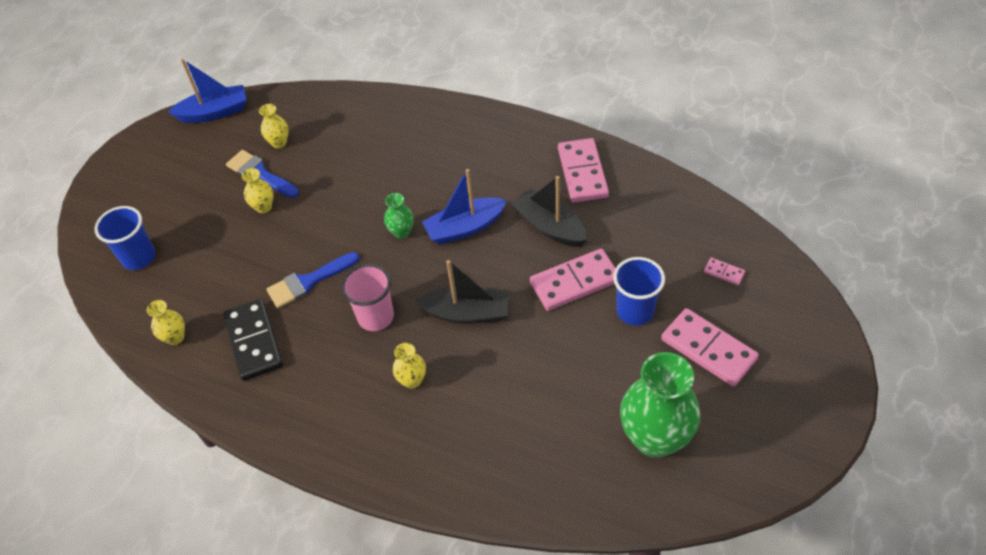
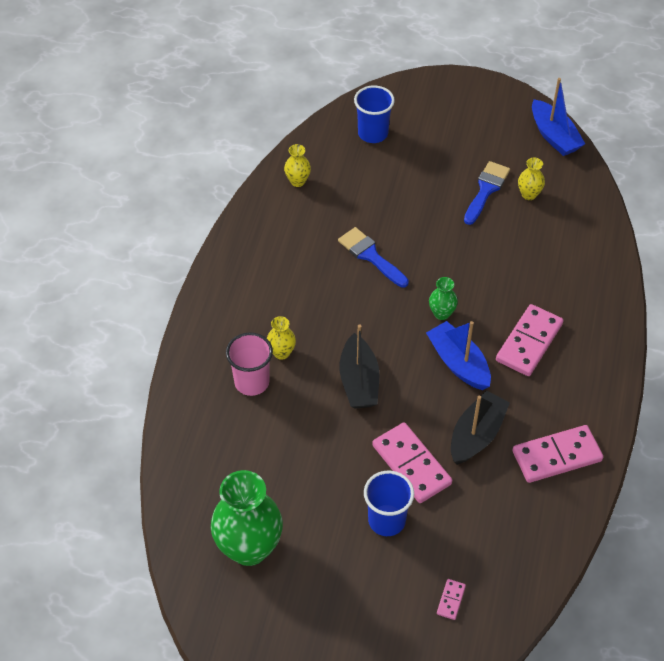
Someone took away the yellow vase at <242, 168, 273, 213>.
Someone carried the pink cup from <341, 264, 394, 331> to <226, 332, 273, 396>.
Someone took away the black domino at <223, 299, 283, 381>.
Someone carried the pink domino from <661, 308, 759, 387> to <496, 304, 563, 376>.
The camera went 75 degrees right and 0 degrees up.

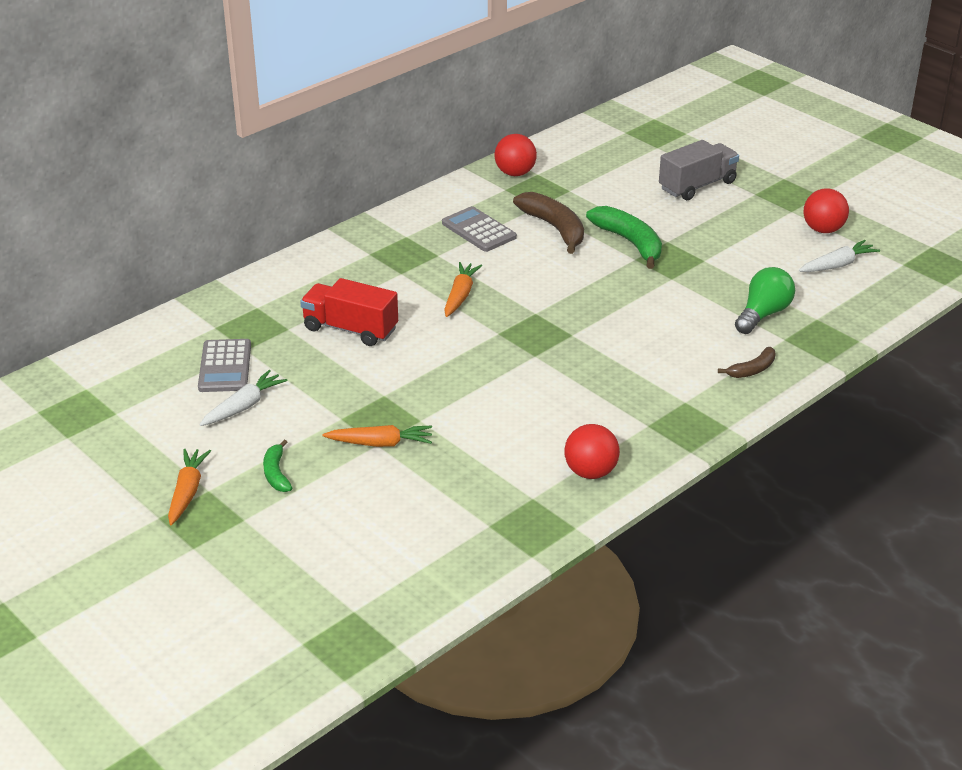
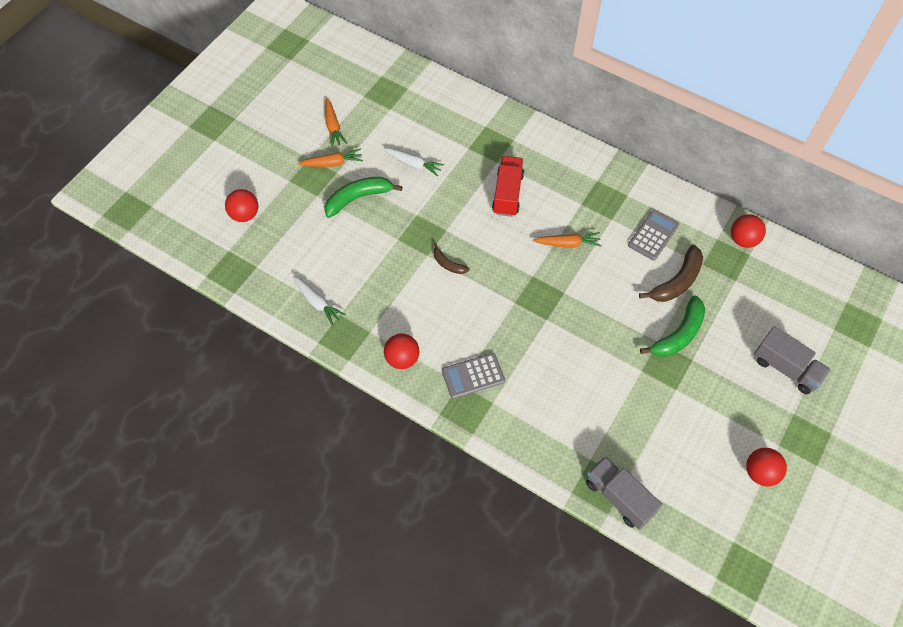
Someone carried the white carrot from <799, 240, 880, 272> to <293, 276, 345, 326>.
Someone took away the green light bulb at <735, 267, 795, 334>.
Someone carried the grey calculator from <198, 339, 251, 392> to <442, 353, 505, 399>.
Someone carried the brown banana from <718, 347, 776, 378> to <433, 243, 470, 274>.
Someone carried the orange carrot from <322, 425, 432, 447> to <325, 98, 347, 147>.
Someone scaled the green banana at <263, 439, 292, 492> by 1.82.
Someone put down the red ball at <225, 189, 258, 222>.
Someone put down the grey truck at <586, 456, 663, 530>.
The camera went 75 degrees right and 25 degrees up.

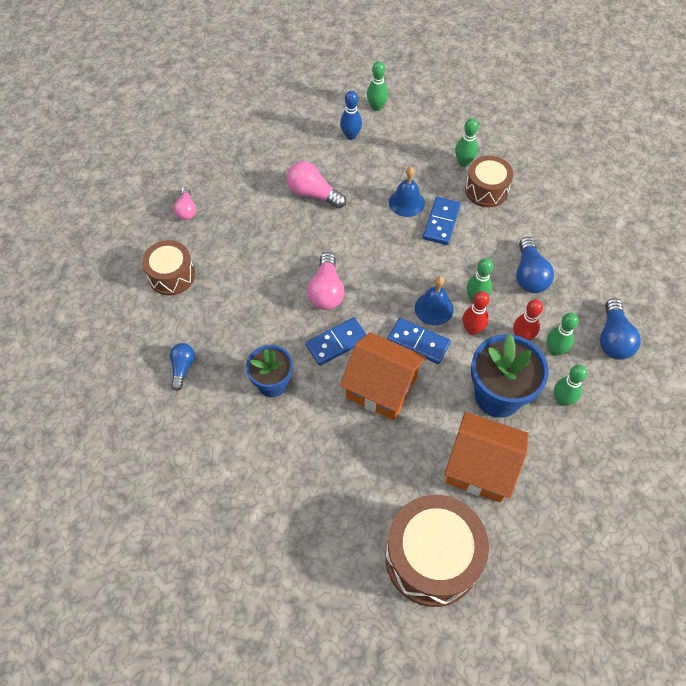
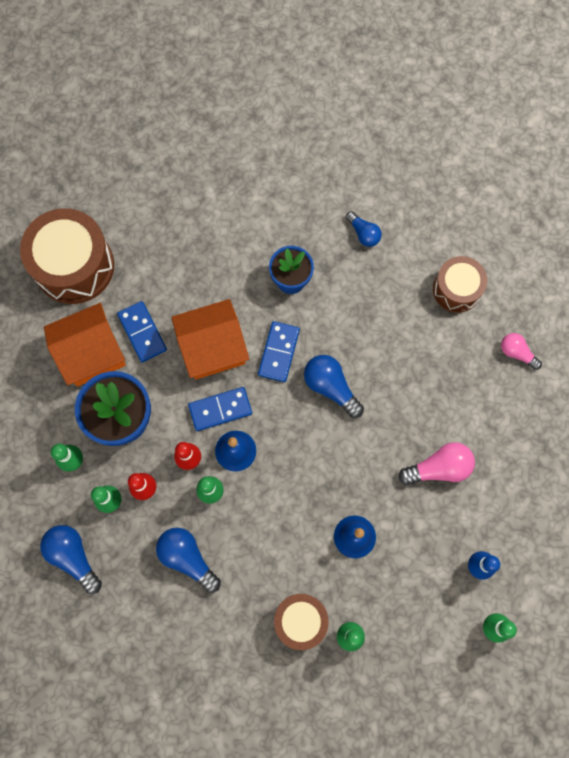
Someone carried the blue domino from <423, 197, 461, 245> to <117, 301, 167, 362>.
Someone repainted the pink light bulb at <307, 252, 345, 310>, which became the blue light bulb at <304, 355, 364, 418>.
The camera went 135 degrees right and 15 degrees up.

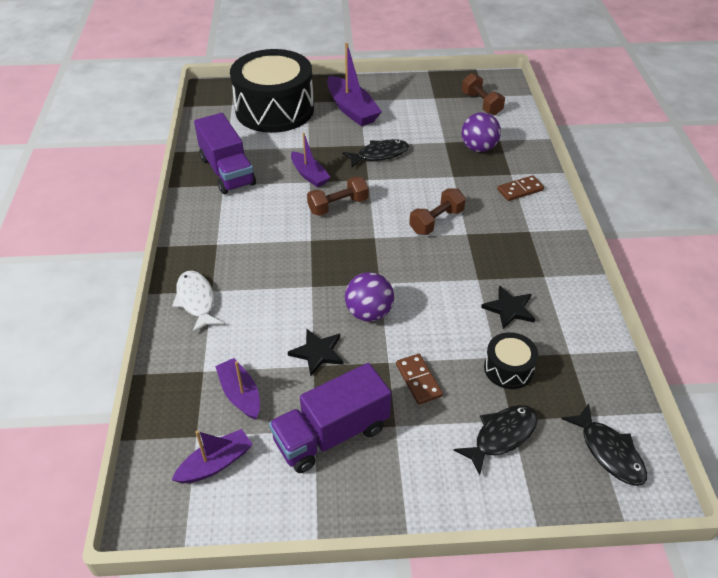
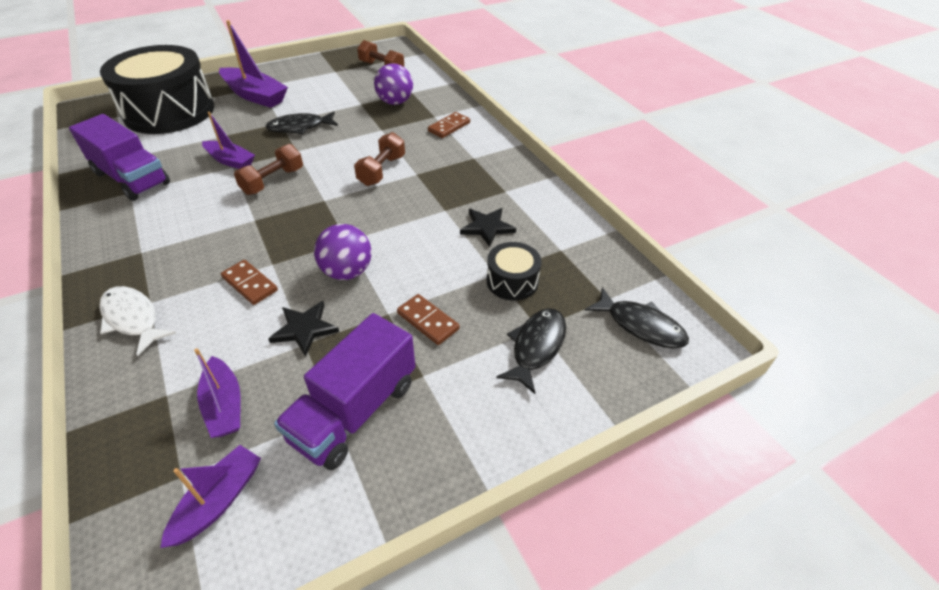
Someone rotated the black fish at <342, 139, 409, 167> by 150 degrees counterclockwise.
Someone rotated the purple boat at <215, 358, 260, 419> by 150 degrees counterclockwise.
Someone put down the brown domino at <221, 260, 278, 305>.
The camera went 25 degrees left and 0 degrees up.

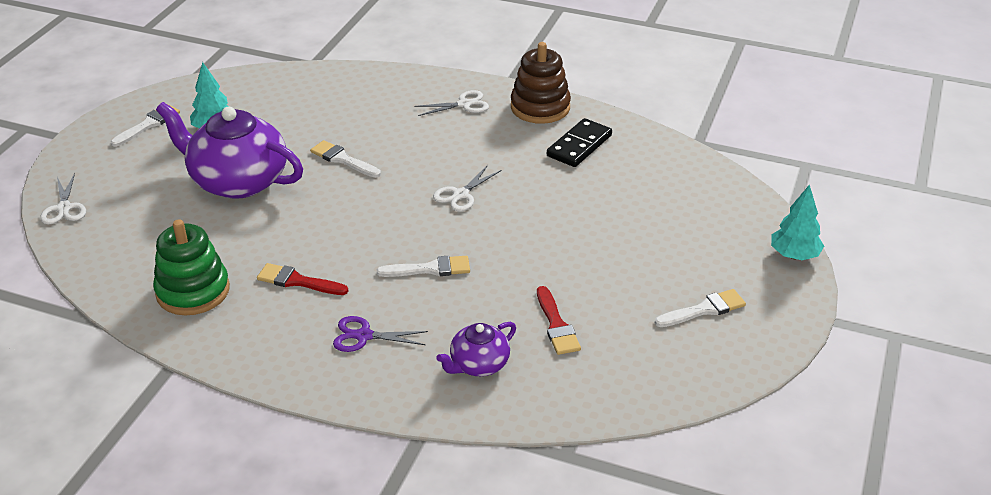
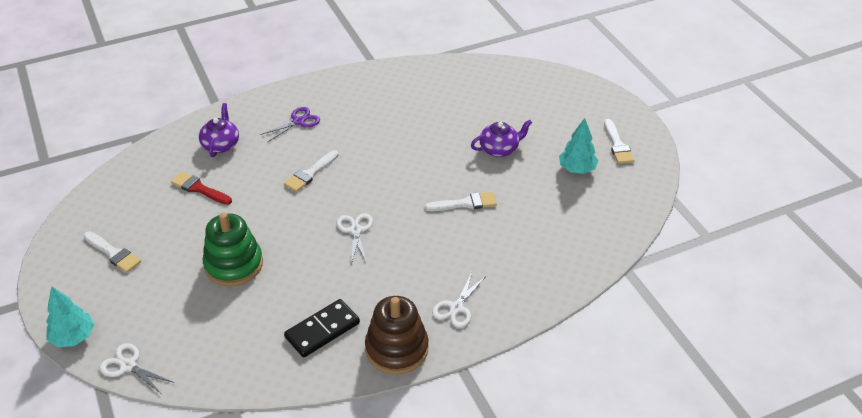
Someone scaled the purple teapot at <156, 102, 303, 199> by 0.51.
Someone rotated the black domino at <547, 118, 612, 167> by 60 degrees clockwise.
Someone carried the white scissors from <40, 173, 86, 225> to <100, 343, 174, 394>.
Someone carried the green stacking toy from <153, 219, 230, 315> to <203, 212, 263, 286>.
Someone took away the red brush at <257, 263, 348, 295>.
Someone rotated the white brush at <655, 289, 746, 327> by 75 degrees counterclockwise.
The camera went 135 degrees right and 5 degrees up.

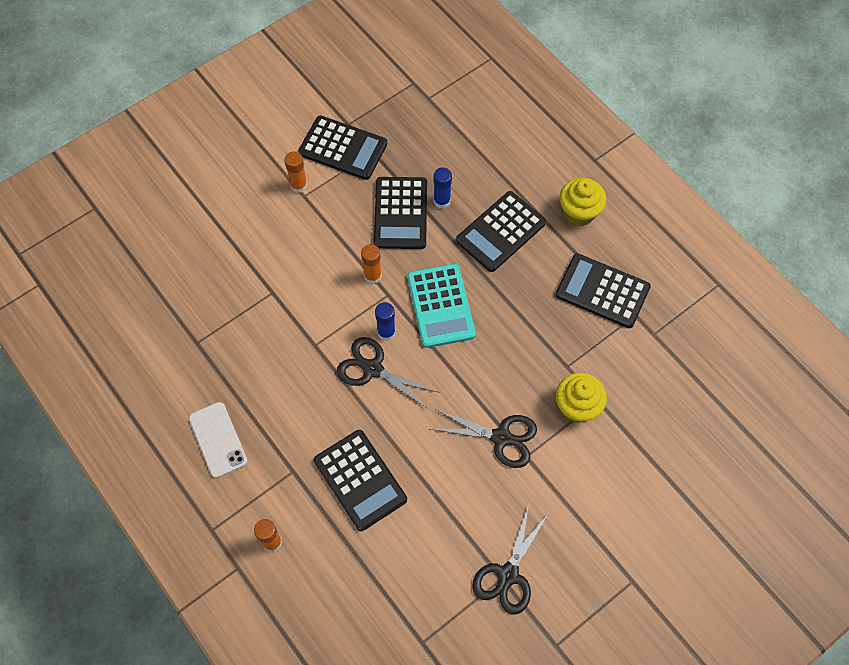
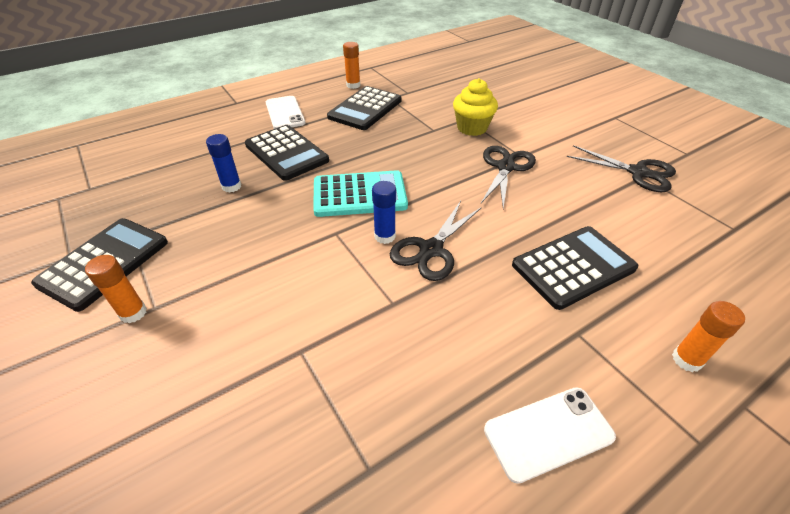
Someone took away the black calculator at <374, 177, 427, 249>.
Someone swapped the yellow cupcake at <560, 178, 606, 226> for the white phone at <266, 96, 305, 129>.
Someone carried the orange glue stick from <361, 244, 382, 284> to <343, 42, 360, 89>.
The camera went 85 degrees left and 20 degrees down.

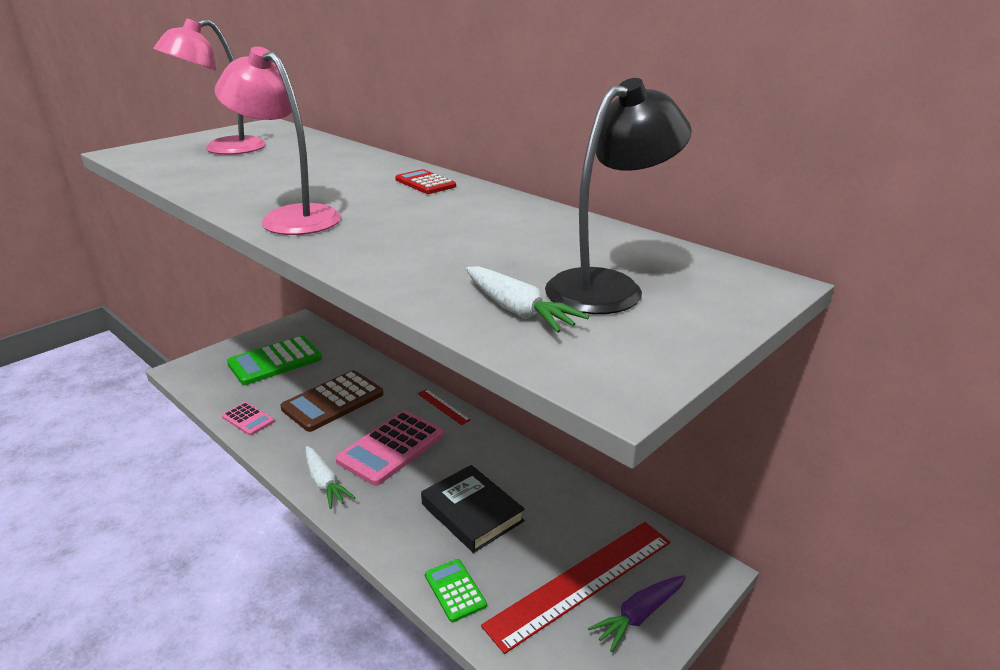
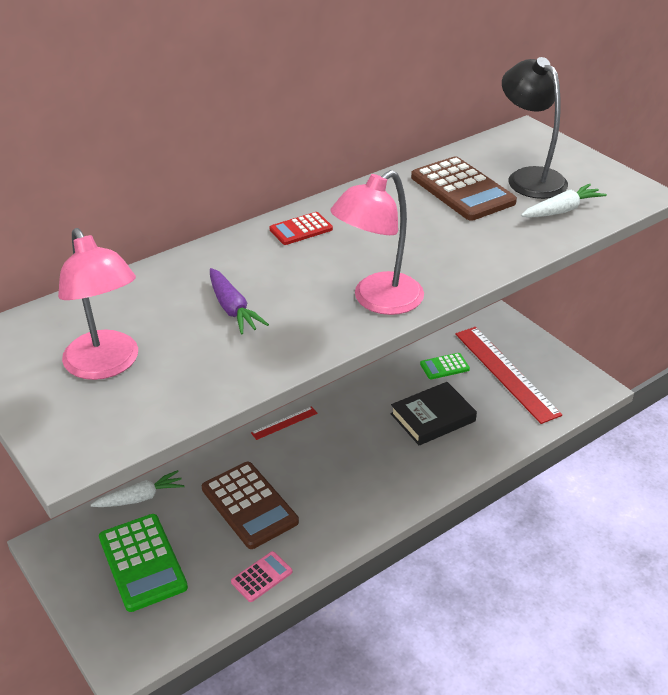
Someone took away the pink calculator at <336, 411, 444, 486>.
Someone carried the white carrot from <305, 446, 356, 509> to <91, 470, 185, 507>.
Someone carried the green calculator from <425, 559, 487, 622> to <420, 353, 470, 379>.
Someone carried the purple carrot from <588, 575, 686, 652> to <210, 268, 269, 335>.
Someone put down the brown calculator at <411, 156, 517, 221>.
The camera went 80 degrees left and 10 degrees up.

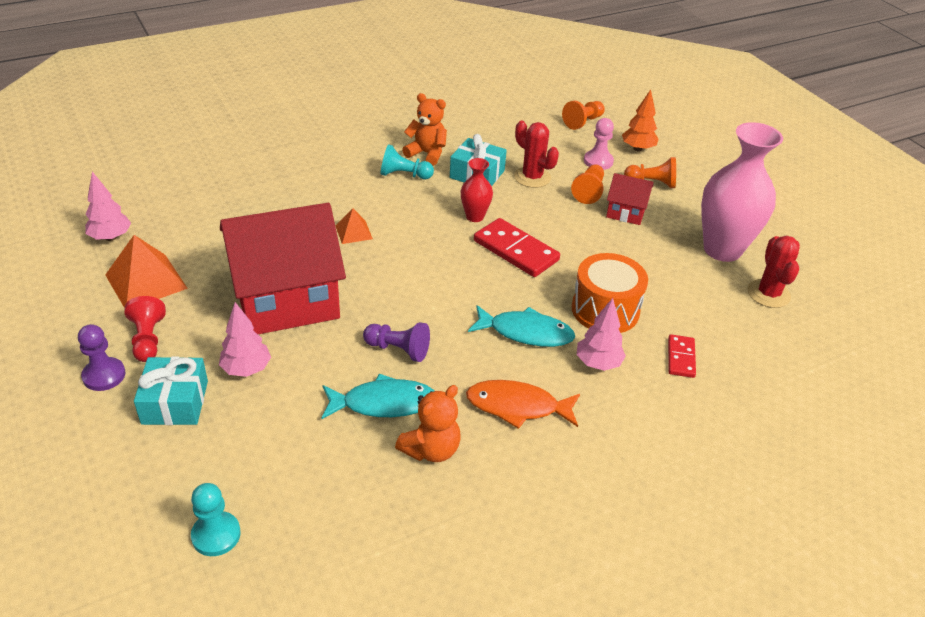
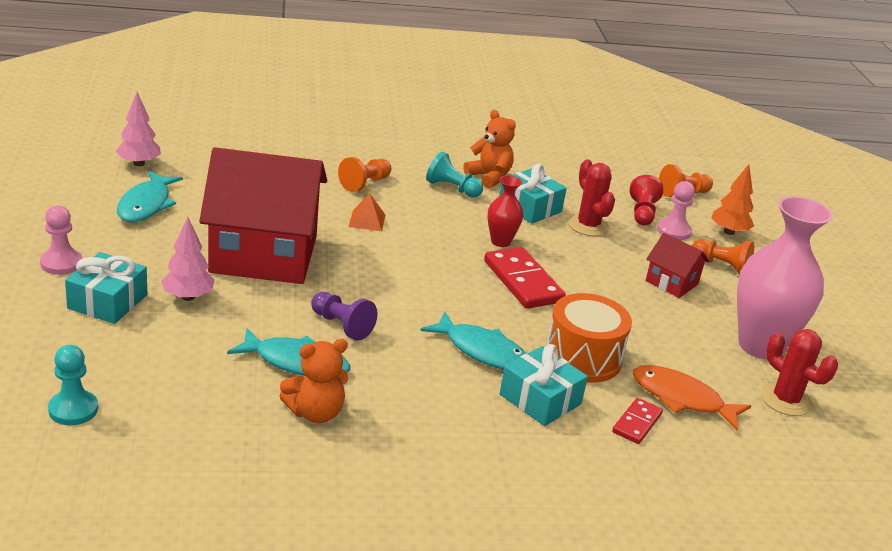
Someone carried the orange pawn from <571, 164, 604, 204> to <338, 157, 391, 192>.
Someone swapped the orange pyramid at <105, 235, 188, 308> for the turquoise fish at <117, 171, 183, 222>.
Someone rotated the red cactus at <747, 236, 800, 308> by 60 degrees counterclockwise.
Someone carried the red pawn from <124, 296, 166, 362> to <630, 175, 663, 225>.
Someone swapped the pink tree at <577, 298, 626, 371> for the turquoise gift at <500, 344, 588, 426>.
Someone repainted the purple pawn at <78, 324, 126, 391>, which became the pink pawn at <40, 205, 82, 275>.
Someone carried the orange fish from <466, 380, 580, 429> to <633, 365, 751, 430>.
The camera went 20 degrees right and 10 degrees down.

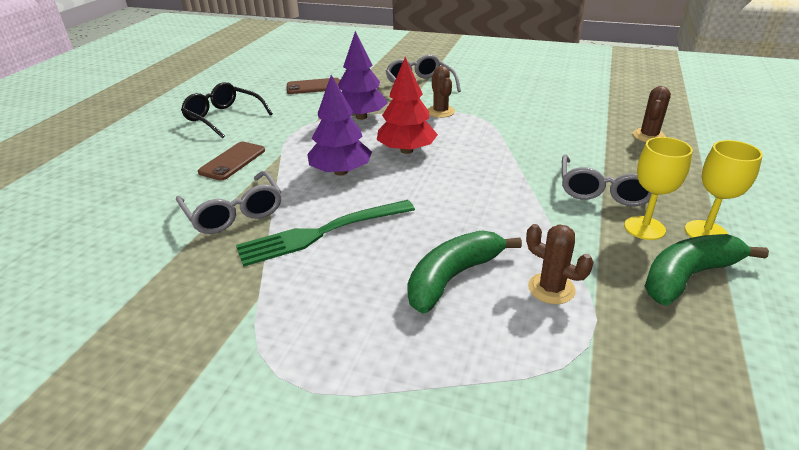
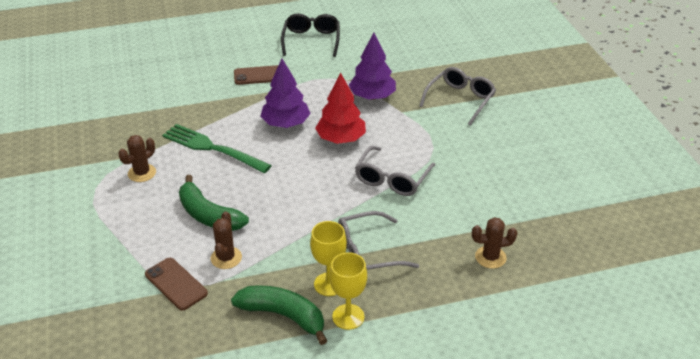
Someone carried the brown cactus from <428, 66, 455, 118> to <119, 135, 156, 182>.
Someone carried the brown phone from <287, 78, 340, 94> to <145, 258, 208, 310>.
Someone carried the grey glasses from <176, 171, 281, 234> to <355, 146, 435, 196>.
Someone rotated the green banana at <407, 230, 522, 314> by 150 degrees counterclockwise.
The camera went 55 degrees right and 5 degrees up.

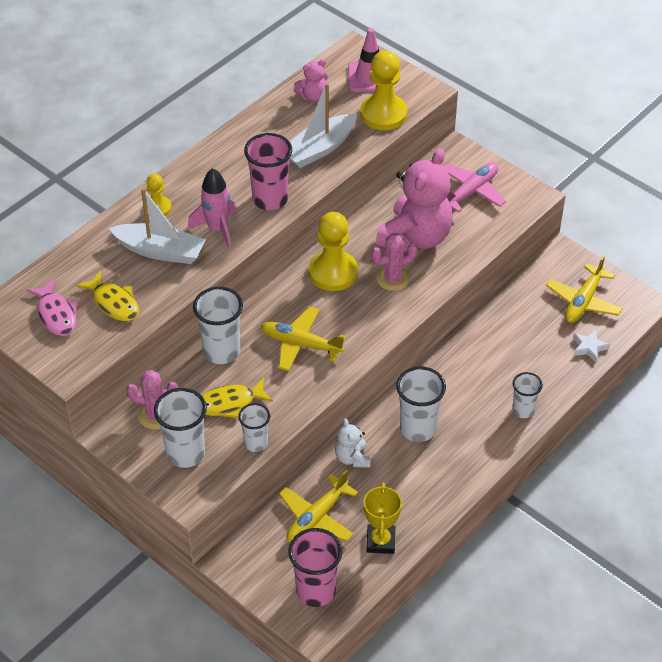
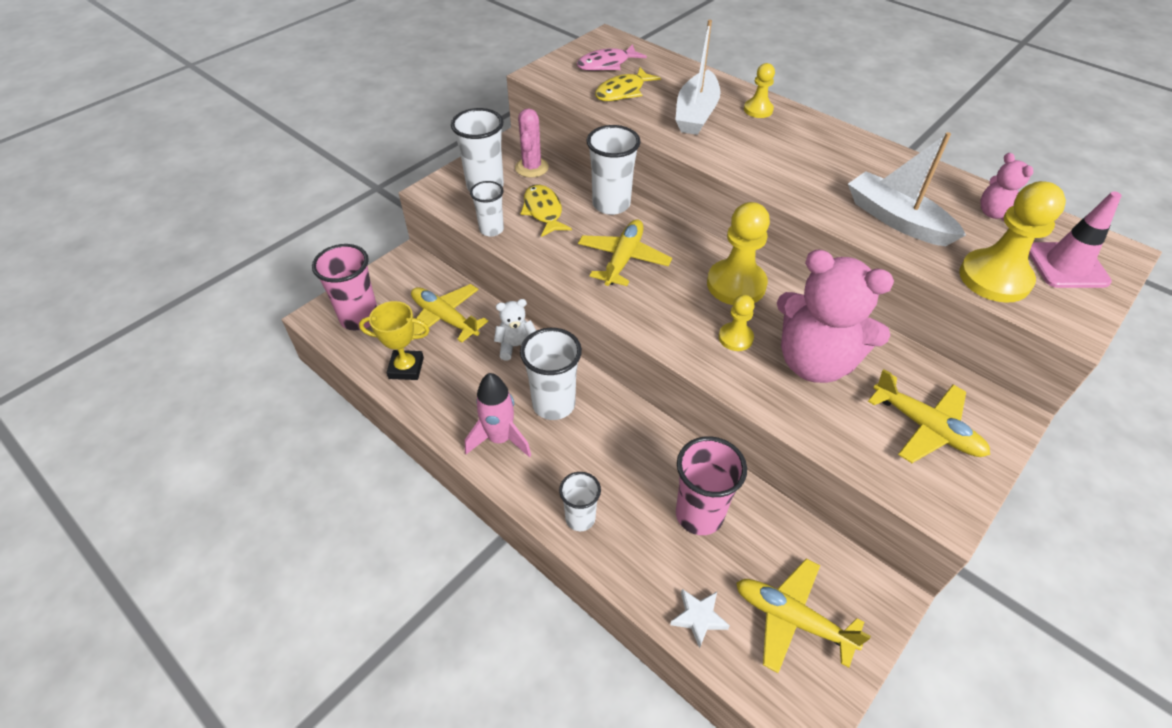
Someone carried the pink cup from <244, 133, 292, 210> to <676, 436, 747, 535>.
Someone repainted the pink plane at <443, 163, 506, 212>, which became the yellow plane at <868, 369, 990, 463>.
Someone carried the pink rocket from <188, 168, 236, 249> to <465, 373, 531, 457>.
Someone swapped the pink cactus at <371, 233, 418, 291> for the yellow pawn at <719, 295, 755, 351>.
The camera went 90 degrees right and 0 degrees up.

